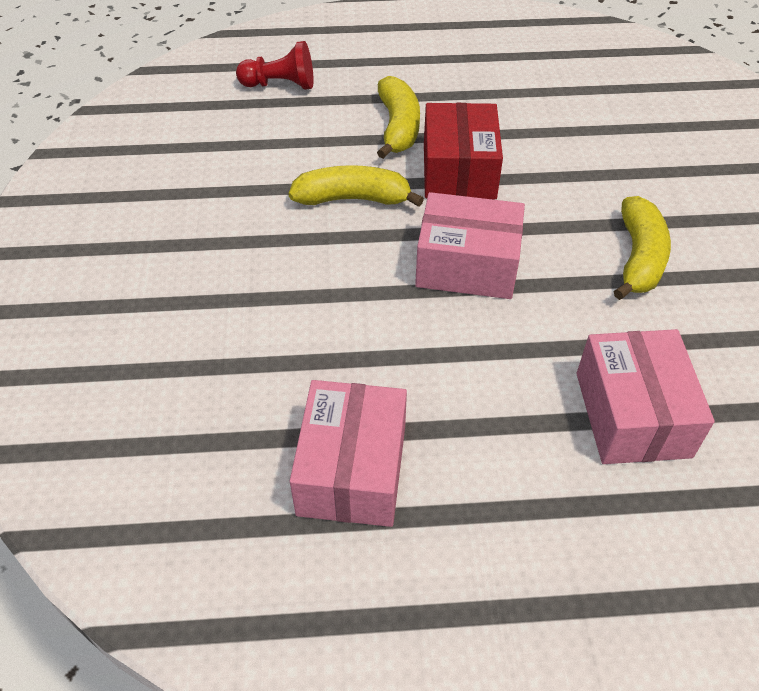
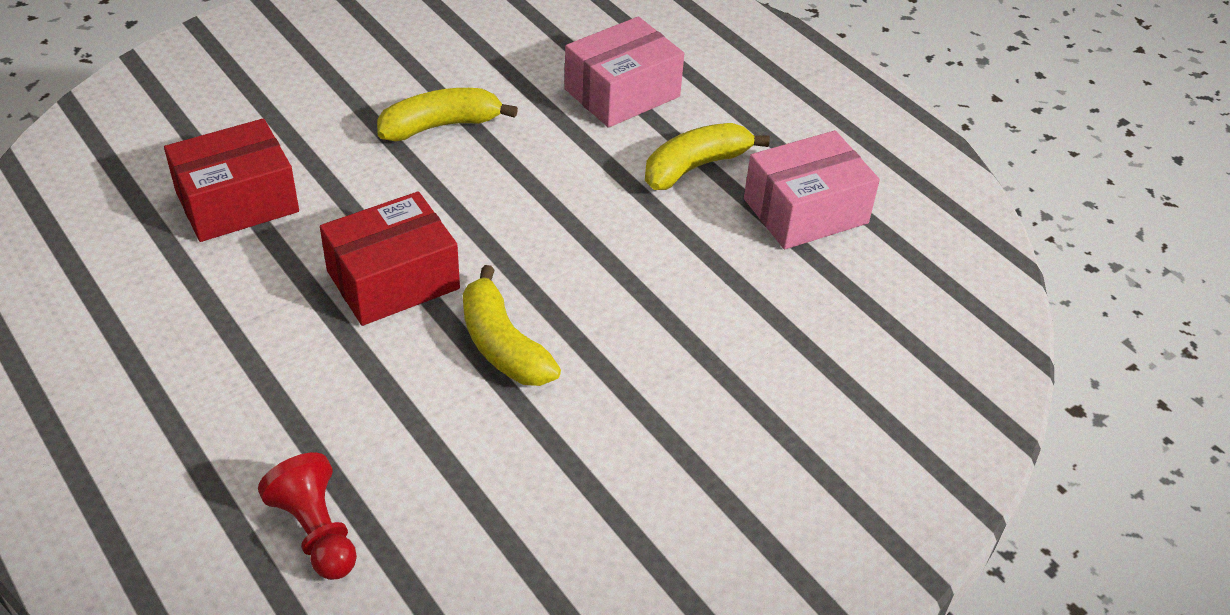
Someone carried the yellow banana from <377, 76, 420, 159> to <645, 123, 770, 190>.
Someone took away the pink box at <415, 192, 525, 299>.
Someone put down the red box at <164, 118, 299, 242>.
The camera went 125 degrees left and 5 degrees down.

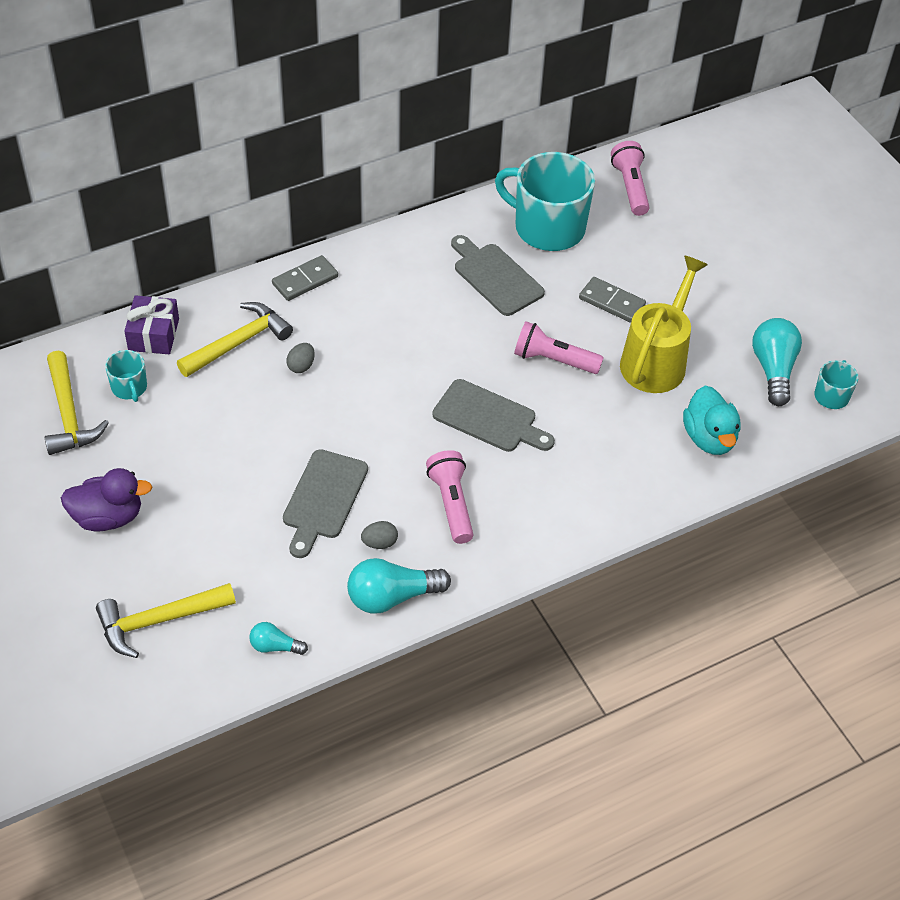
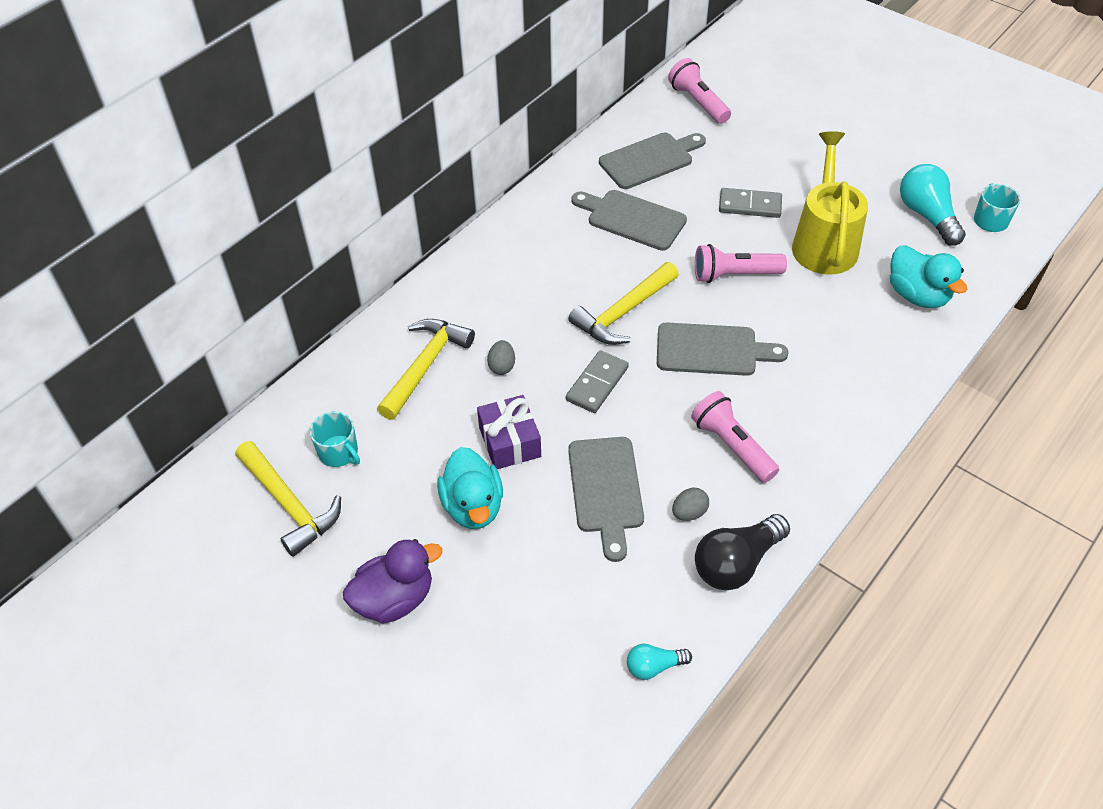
Someone swapped the turquoise mug at <495, 152, 595, 251> for the grey cutting board at <599, 133, 706, 189>.
Someone carried the grey domino from <272, 255, 338, 301> to <566, 350, 629, 413>.
Someone carried the purple gift from <124, 295, 179, 354> to <477, 395, 541, 469>.
Someone repainted the turquoise light bulb at <347, 558, 451, 614>, which became the black light bulb at <695, 514, 790, 590>.
Someone carried the yellow hammer from <96, 583, 236, 658> to <569, 262, 679, 345>.
Someone put down the turquoise duck at <437, 447, 503, 529>.
The camera went 20 degrees left and 0 degrees up.

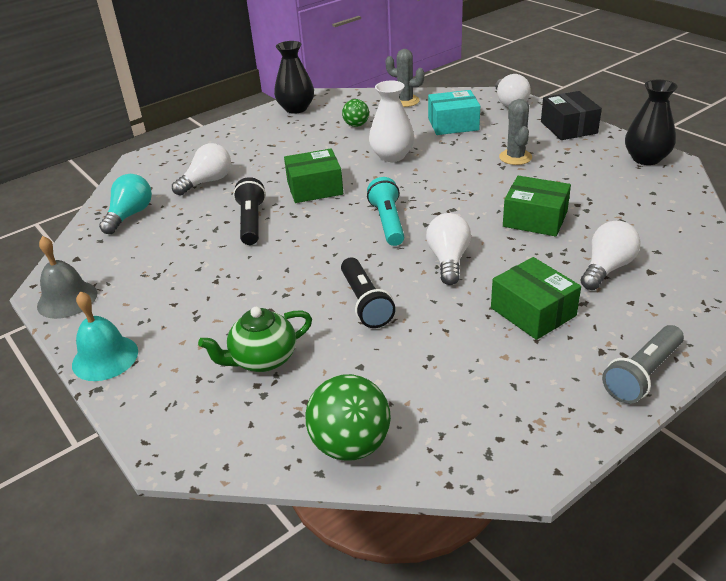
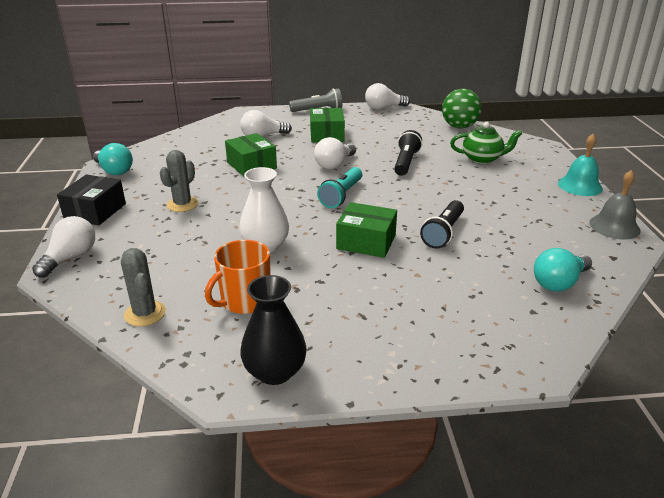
Someone swapped the black vase at <625, 80, 678, 165> for the turquoise light bulb at <93, 143, 133, 175>.
Someone took away the turquoise box at <428, 90, 480, 135>.
Someone swapped the green ball at <342, 99, 369, 127> for the orange mug at <205, 240, 271, 314>.
Someone carried the white light bulb from <172, 143, 231, 195> to <365, 83, 410, 110>.
The camera went 150 degrees left and 5 degrees down.

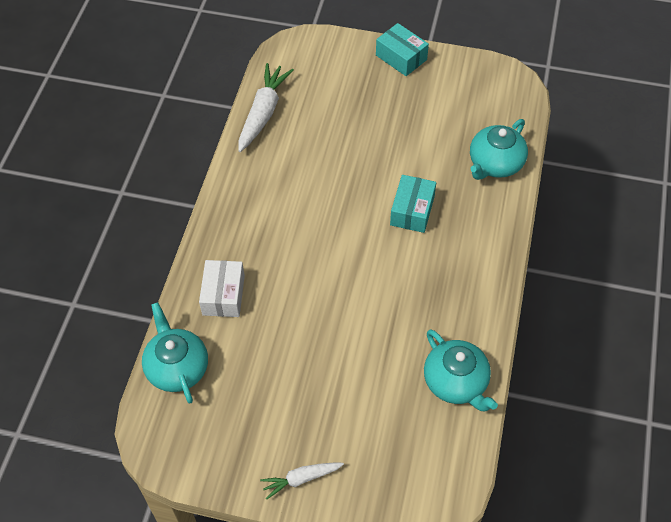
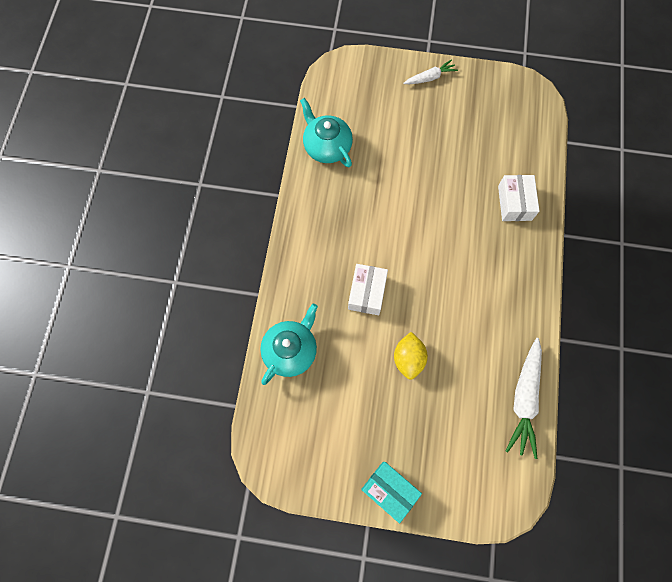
Someone repainted the turquoise box at <390, 175, 436, 233>, which became the white box at <348, 264, 388, 315>.
Someone took away the turquoise teapot at <142, 302, 208, 403>.
Someone put down the yellow lemon at <394, 332, 428, 380>.
The camera went 175 degrees right and 15 degrees up.

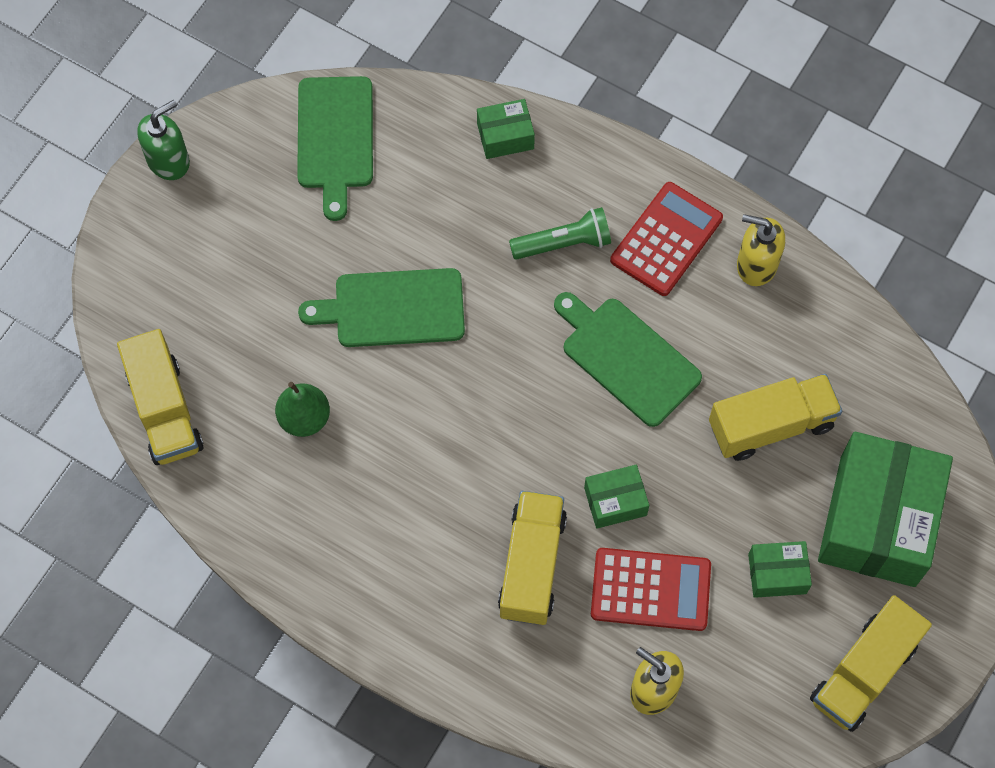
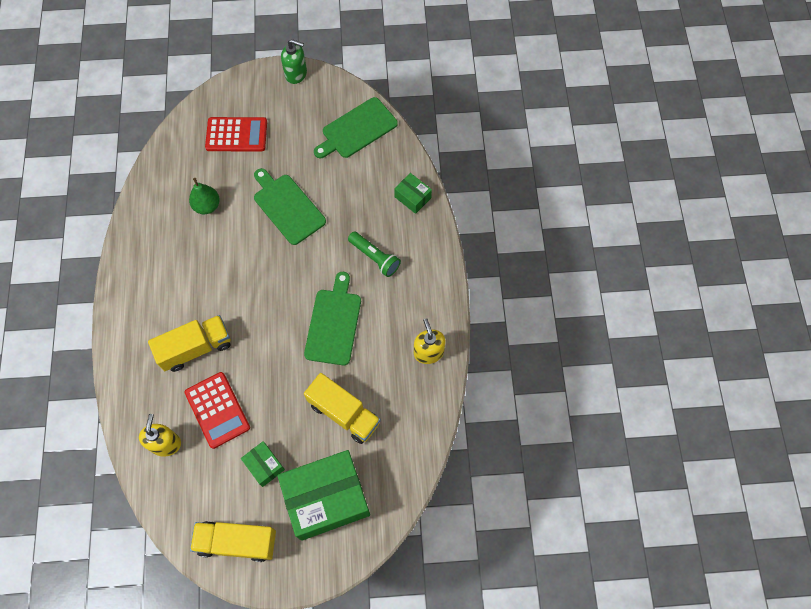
Someone carried the red calculator from <610, 182, 723, 296> to <205, 117, 267, 151>.
Someone took away the yellow truck at <117, 329, 204, 465>.
Someone took away the green box at <584, 465, 649, 529>.
The camera went 55 degrees right and 0 degrees up.

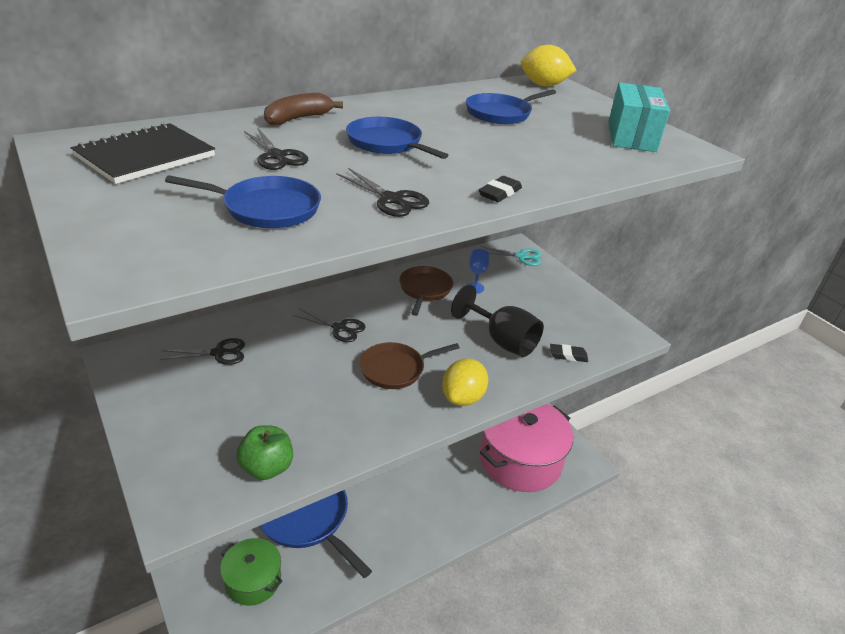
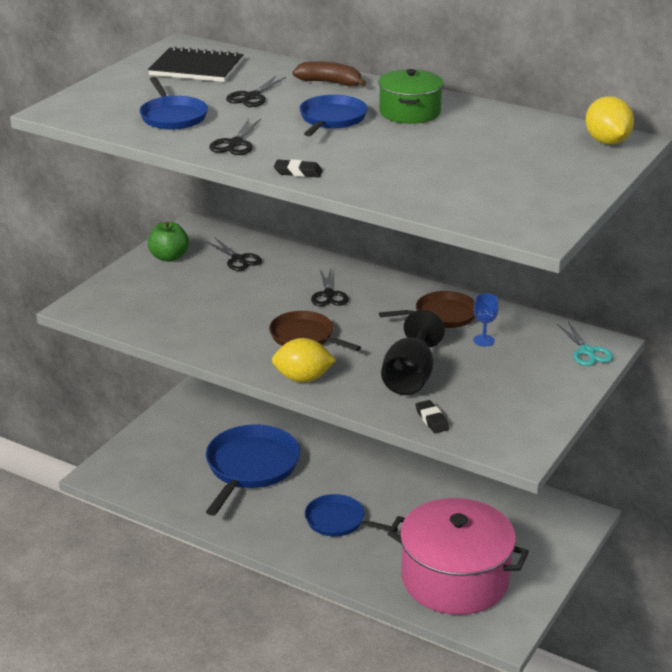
Someone took away the turquoise box at <608, 82, 670, 152>.
Someone carried the blue pan from <466, 89, 556, 124> to <305, 494, 398, 536>.
Someone carried the green apple from <236, 425, 293, 480> to <148, 222, 189, 262>.
Someone carried the green pot from <220, 538, 283, 606> to <378, 69, 444, 124>.
The camera went 65 degrees right and 5 degrees down.

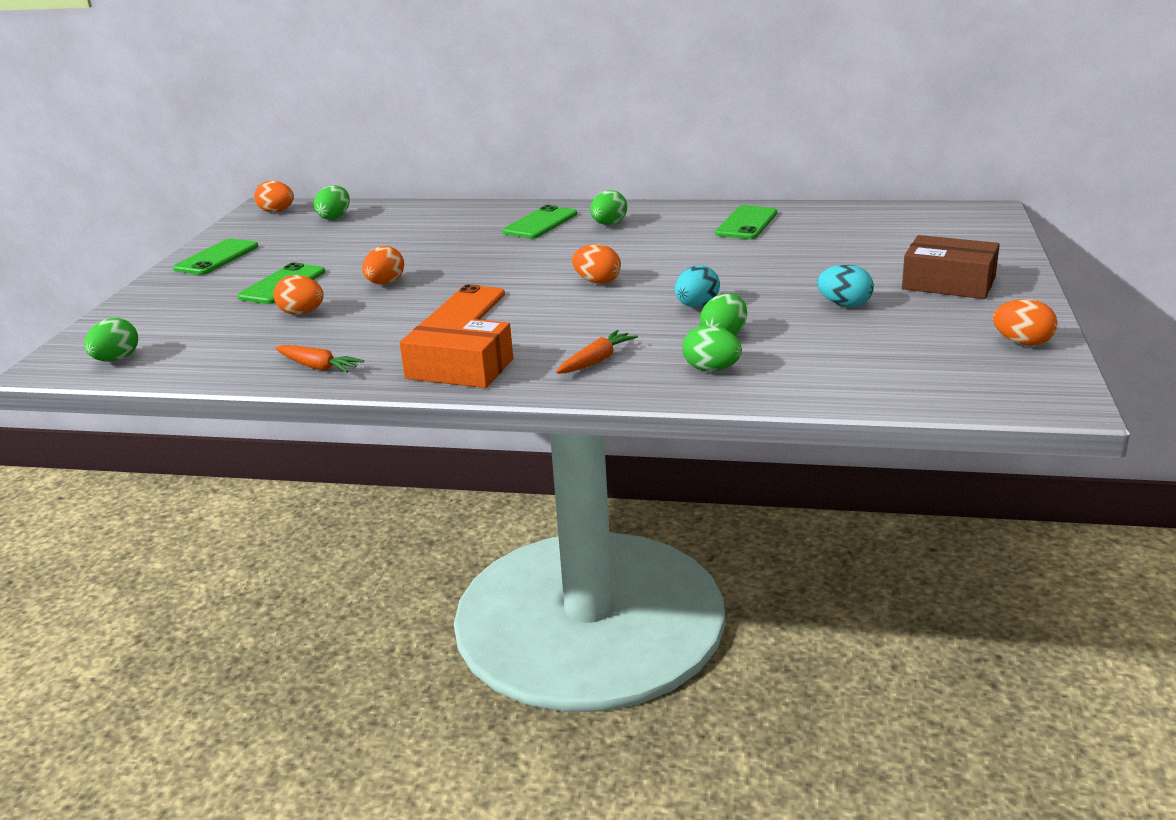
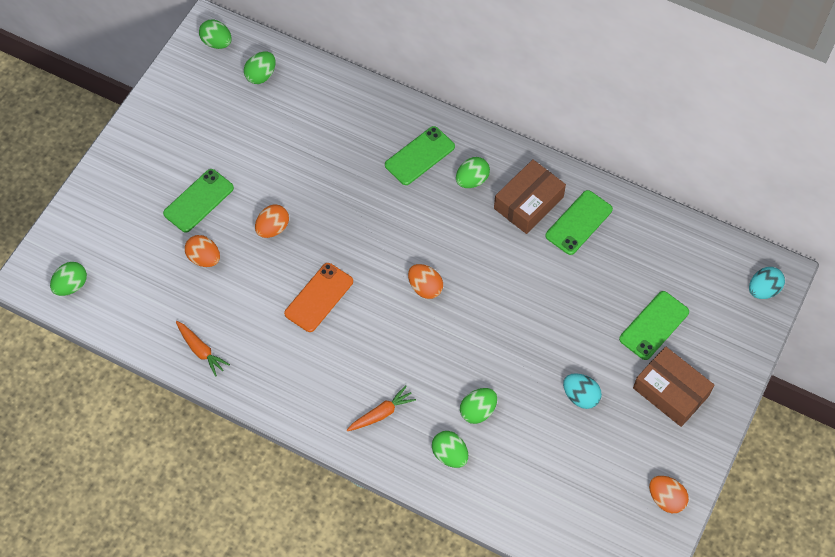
Someone repainted the orange egg at <254, 181, 294, 212>, which became the green egg at <199, 19, 232, 49>.
Someone carried the green phone from <173, 239, 259, 275> to <619, 291, 689, 360>.
Someone carried the turquoise egg from <675, 265, 720, 307> to <749, 267, 785, 299>.
Someone took away the orange box at <400, 315, 513, 388>.
Someone put down the brown box at <494, 159, 566, 234>.
The camera went 15 degrees right and 35 degrees up.

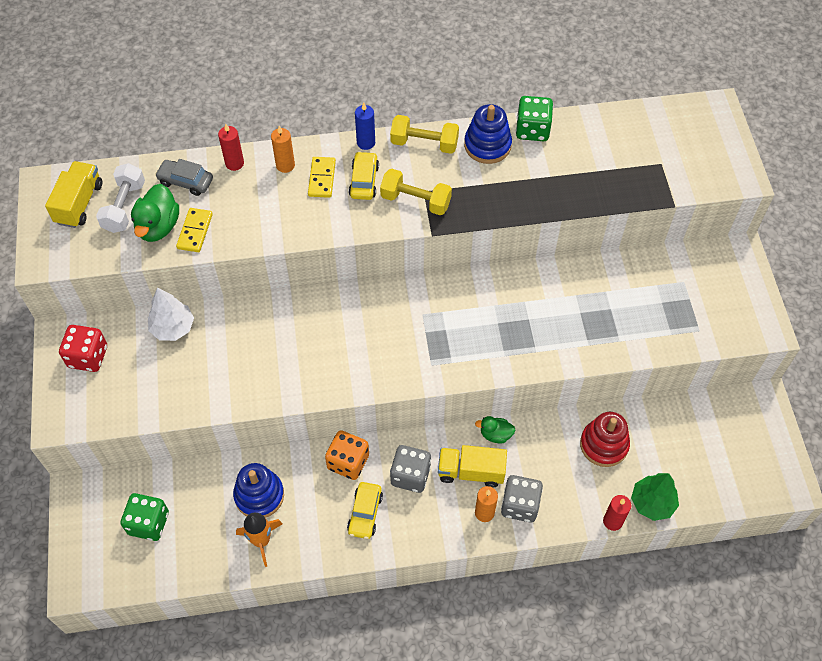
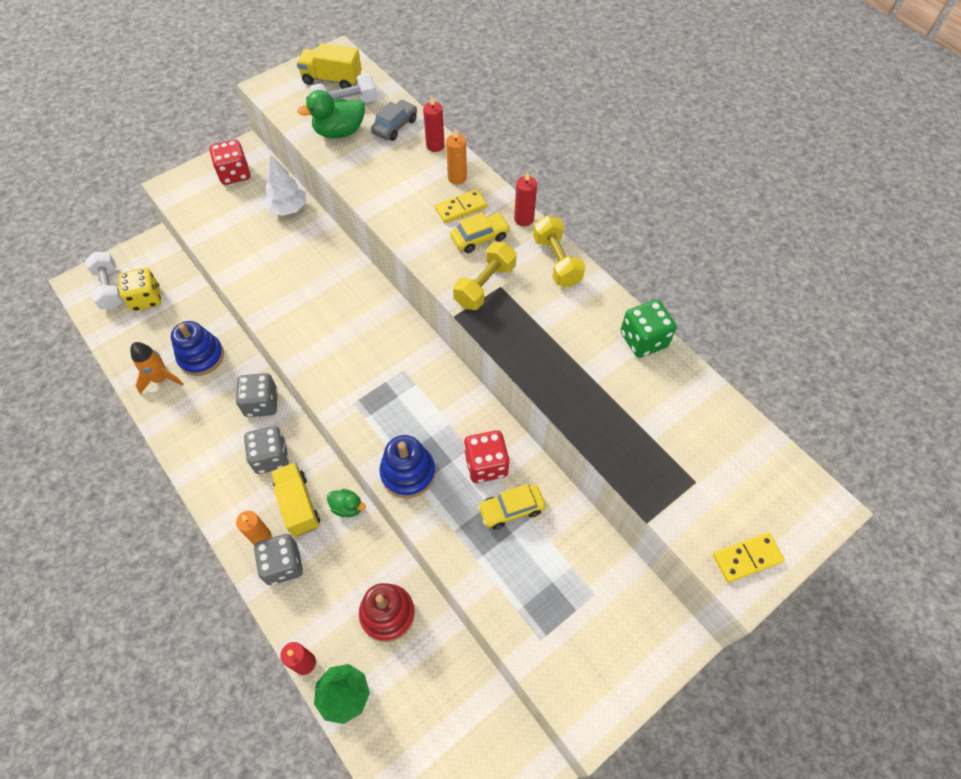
Someone repainted the blue candle at <355, 103, 375, 150>, which became the red candle at <514, 171, 537, 226>.
Someone carried the blue stacking toy from <464, 104, 512, 164> to <379, 435, 436, 498>.
Someone rotated the grey car at <155, 159, 213, 196> by 45 degrees clockwise.
Someone rotated the yellow truck at <45, 161, 102, 228> by 150 degrees counterclockwise.
Someone rotated the yellow dumbbell at <380, 169, 452, 215> by 45 degrees clockwise.
Someone carried the yellow domino from <176, 208, 213, 252> to <713, 532, 785, 583>.
Someone rotated the green duck at <475, 416, 515, 443> by 135 degrees clockwise.
Someone repainted the orange dice at <325, 430, 369, 480>, which became the grey dice at <236, 373, 278, 417>.
Someone carried the yellow car from <347, 482, 383, 539> to <478, 484, 545, 529>.
Someone repainted the green dice at <120, 493, 169, 541>, which became the yellow dice at <118, 268, 161, 312>.
Someone put down the white dumbbell at <85, 252, 123, 309>.
Someone put down the red dice at <464, 430, 509, 483>.
The camera went 60 degrees right and 0 degrees up.

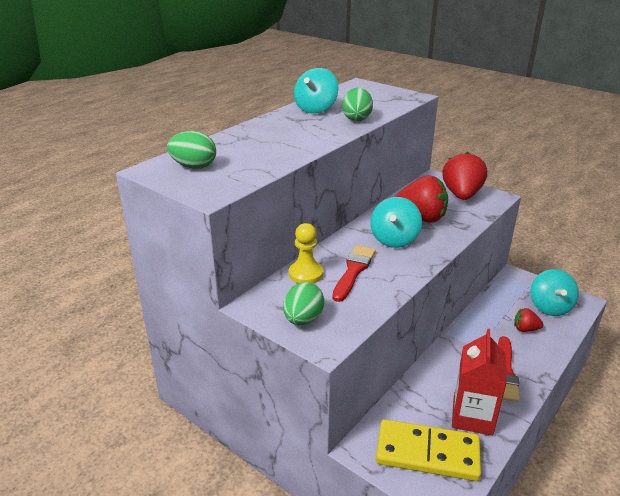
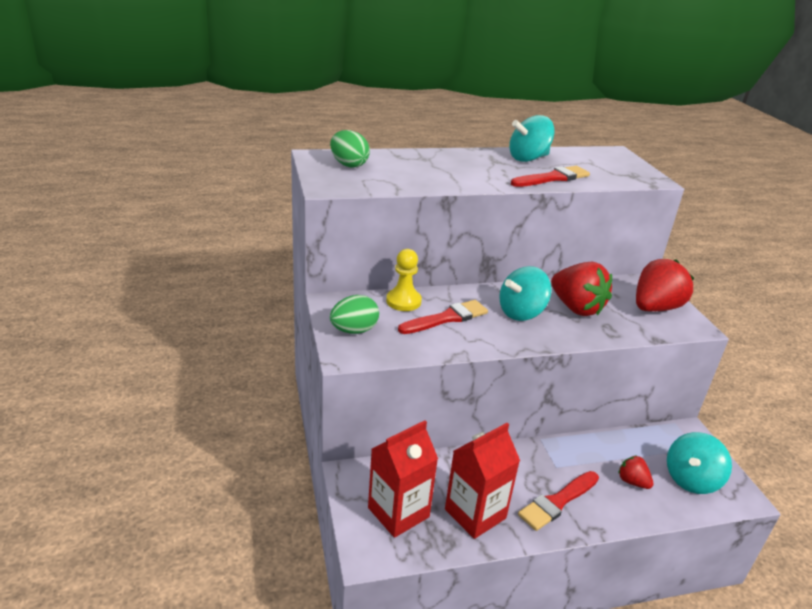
Someone swapped the green egg at <342, 88, 373, 121> for the red brush at <511, 166, 590, 187>.
Someone swapped the yellow domino at <376, 419, 481, 481> for the red carton at <368, 420, 438, 538>.
The camera went 35 degrees right and 0 degrees up.

